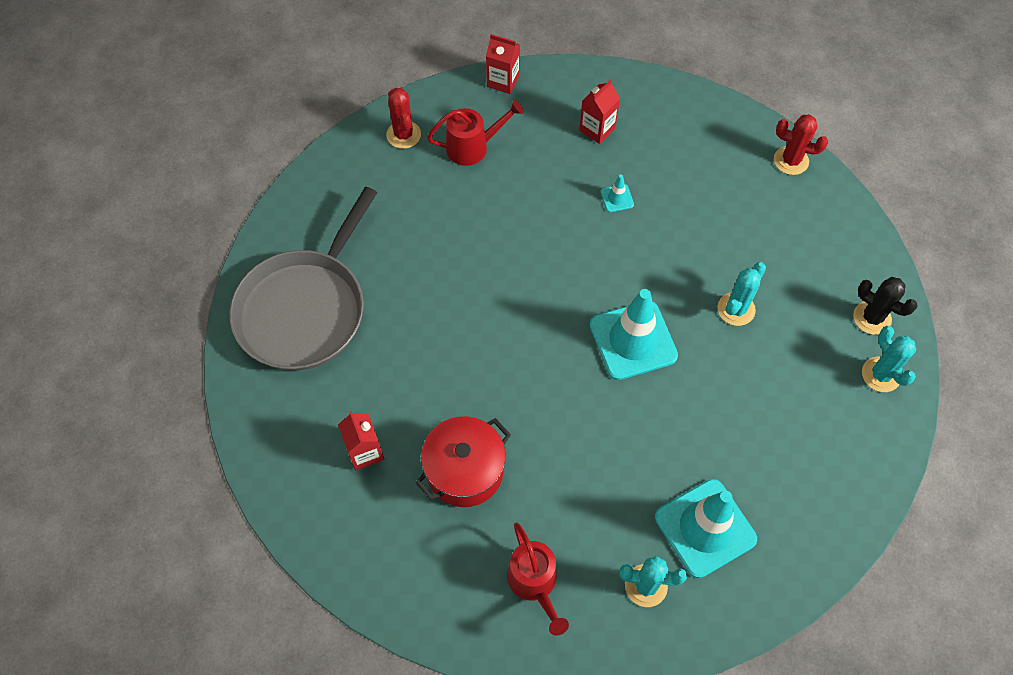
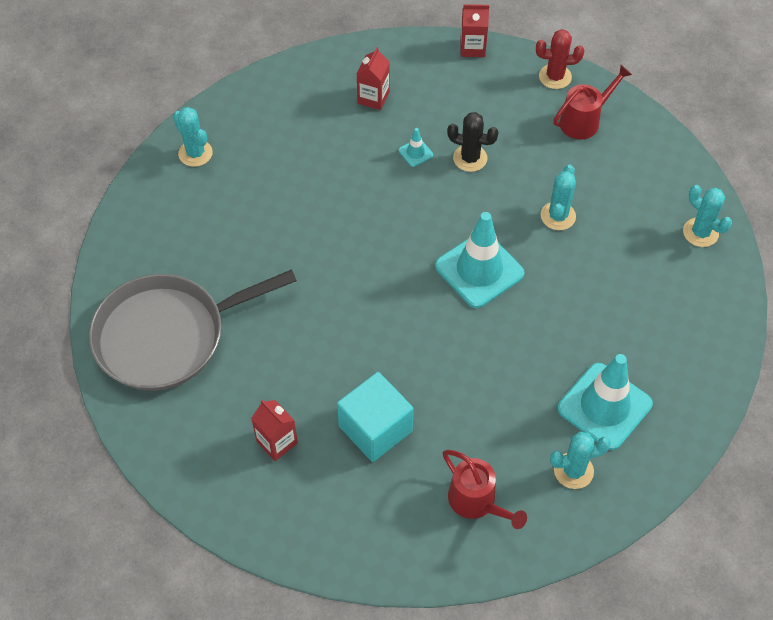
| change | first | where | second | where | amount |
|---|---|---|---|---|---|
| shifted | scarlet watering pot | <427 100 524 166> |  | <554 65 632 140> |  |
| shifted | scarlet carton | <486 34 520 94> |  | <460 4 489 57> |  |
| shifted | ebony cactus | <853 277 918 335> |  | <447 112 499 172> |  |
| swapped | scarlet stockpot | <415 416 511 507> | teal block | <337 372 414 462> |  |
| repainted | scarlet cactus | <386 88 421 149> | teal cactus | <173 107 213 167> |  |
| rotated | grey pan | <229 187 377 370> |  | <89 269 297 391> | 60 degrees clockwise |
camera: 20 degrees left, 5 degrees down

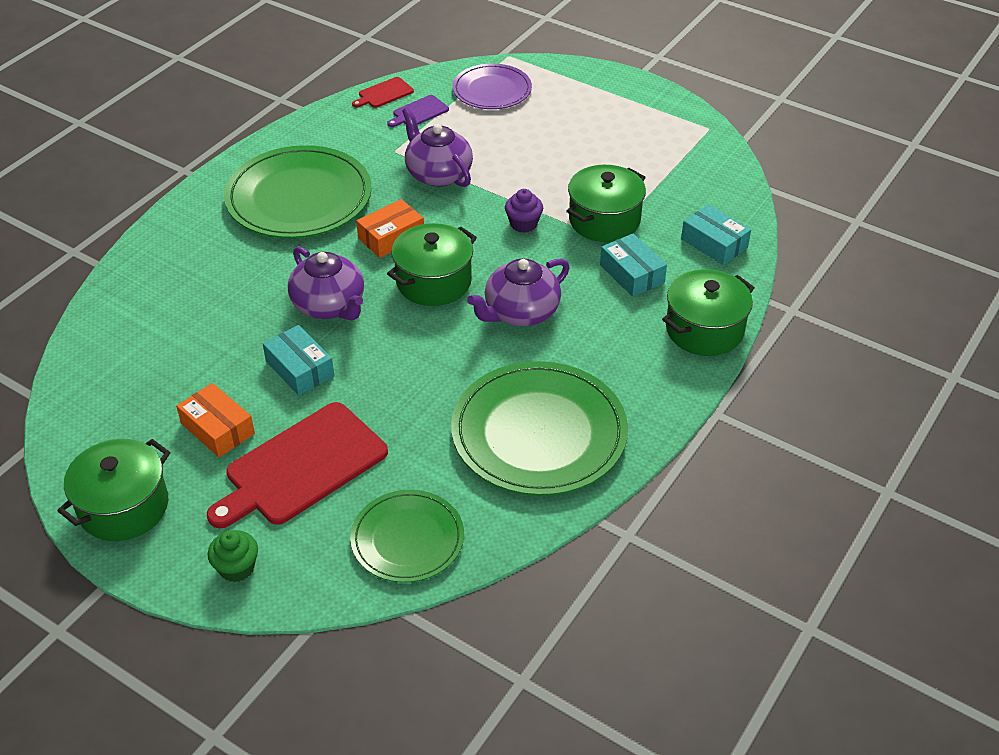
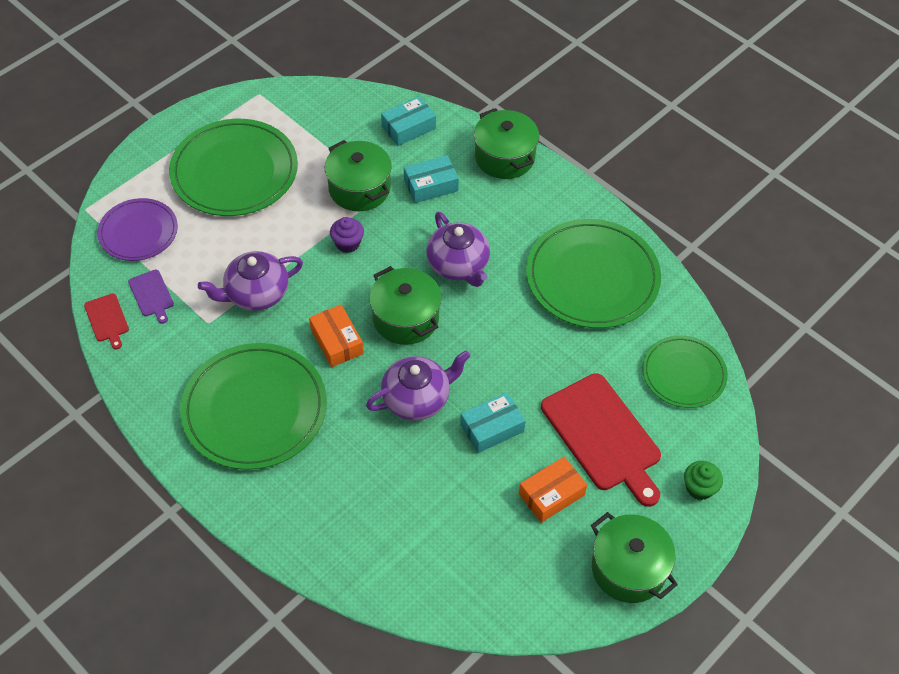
| change | first | where | second | where | amount |
|---|---|---|---|---|---|
| new |  |  | emerald dinner plate | <169 119 298 216> |  |
camera: 80 degrees left, 10 degrees up

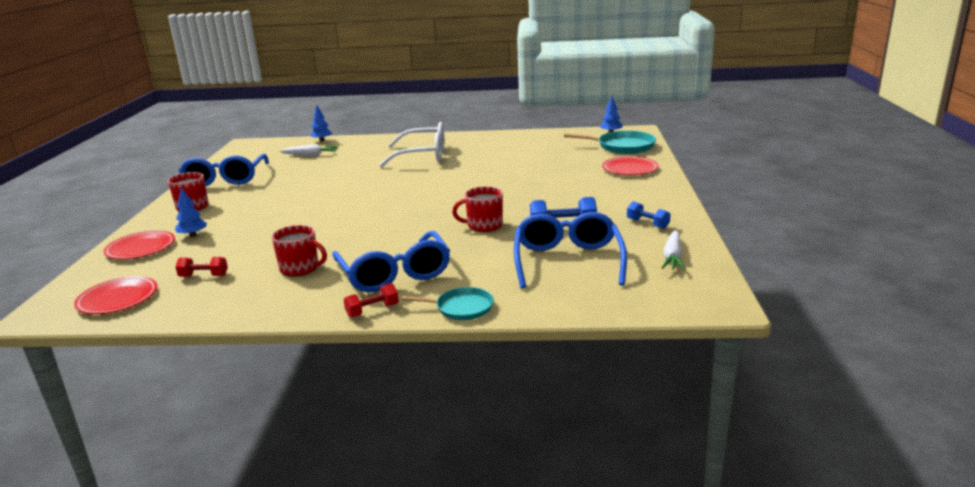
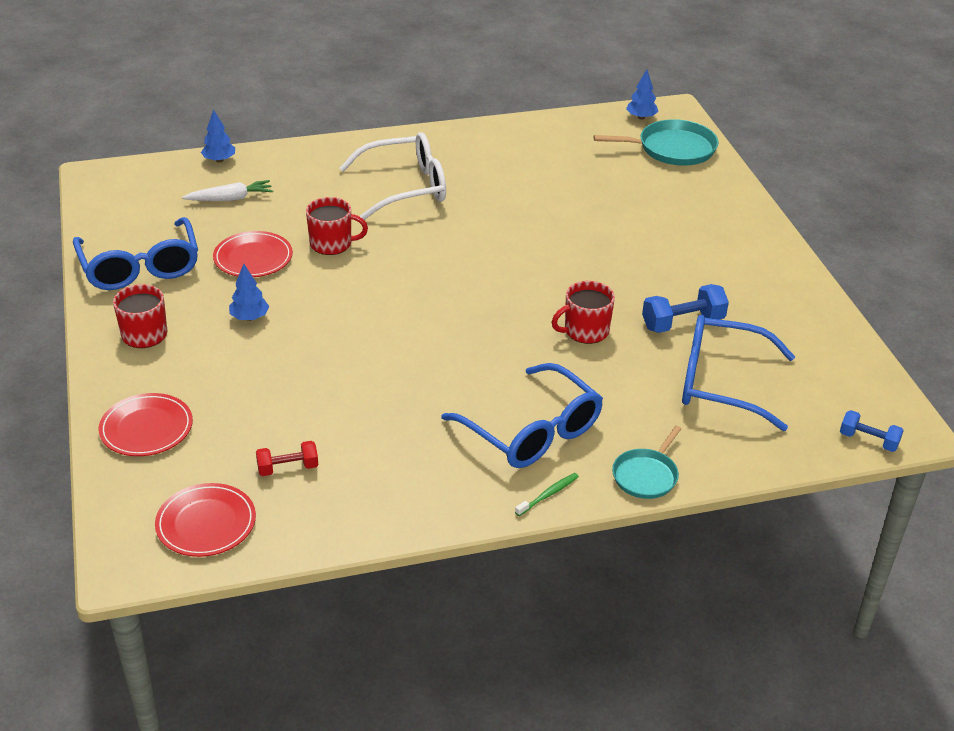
| change | first | where | second | where | amount |
|---|---|---|---|---|---|
| gone | pure white toy carrot | <662 230 685 270> |  |  |  |
| shifted | blue tree | <175 188 207 237> |  | <229 264 269 321> |  |
| shifted | scarlet mug | <271 225 327 277> |  | <306 197 368 255> |  |
| shifted | scarlet dinner plate | <602 156 659 175> |  | <213 231 293 277> |  |
| shifted | blue dumbbell | <627 201 671 229> |  | <840 410 904 452> |  |
| swapped | scarlet dumbbell | <343 283 399 318> | emerald dental brush | <515 473 579 516> |  |
| rotated | teal pan | <402 287 494 320> |  | <612 426 681 499> | 135 degrees clockwise |
| rotated | blue eyeglasses | <514 212 627 289> |  | <682 315 795 431> | 60 degrees counterclockwise |
camera: 20 degrees left, 15 degrees up

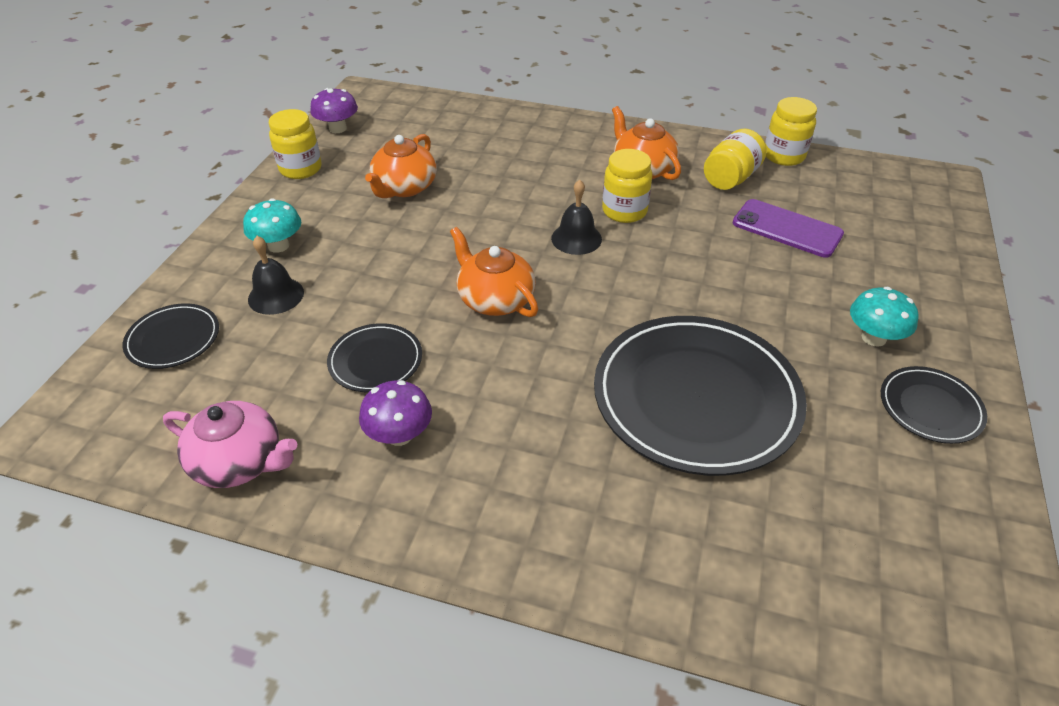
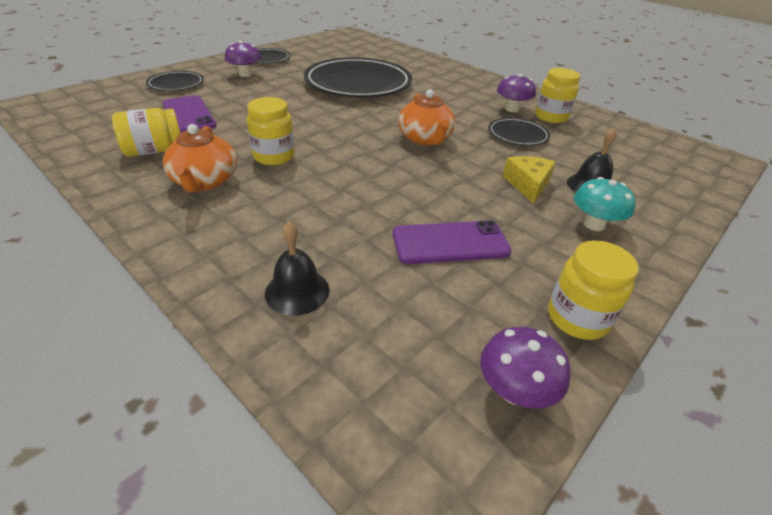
| change | first | where | second | where | amount |
|---|---|---|---|---|---|
| gone | rose-pink china teapot | <163 401 297 488> |  |  |  |
| new |  |  | golden piece of cheese | <503 156 556 204> |  |
| shifted | ebony dinner plate | <123 303 219 369> |  | <146 71 204 91> |  |
| shifted | ebony hand bell | <551 180 602 255> |  | <265 221 329 316> |  |
| shifted | golden jar | <765 97 817 166> |  | <535 68 580 123> |  |
| swapped | orange china teapot | <365 134 437 198> | violet phone | <392 220 512 264> |  |
| repainted | teal toadstool | <850 287 919 347> | violet toadstool | <225 40 261 77> |  |
camera: 155 degrees left, 5 degrees down

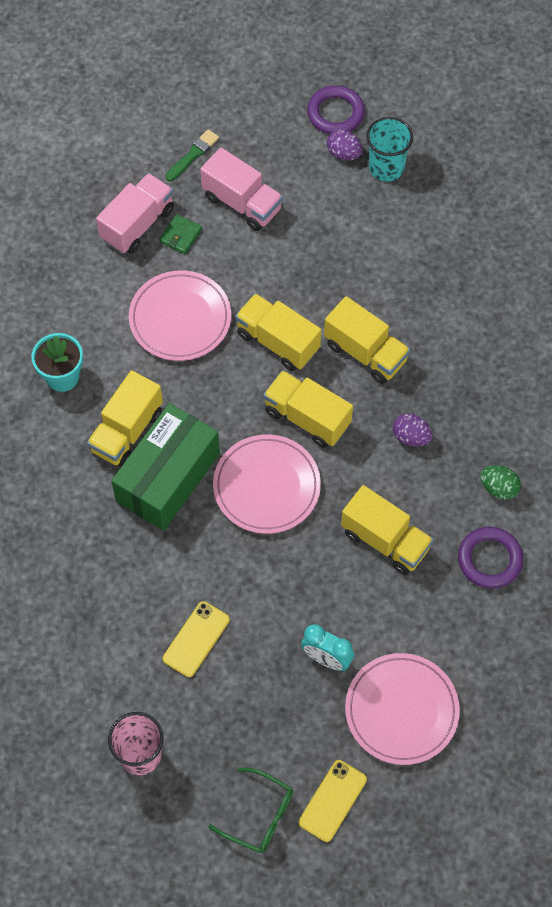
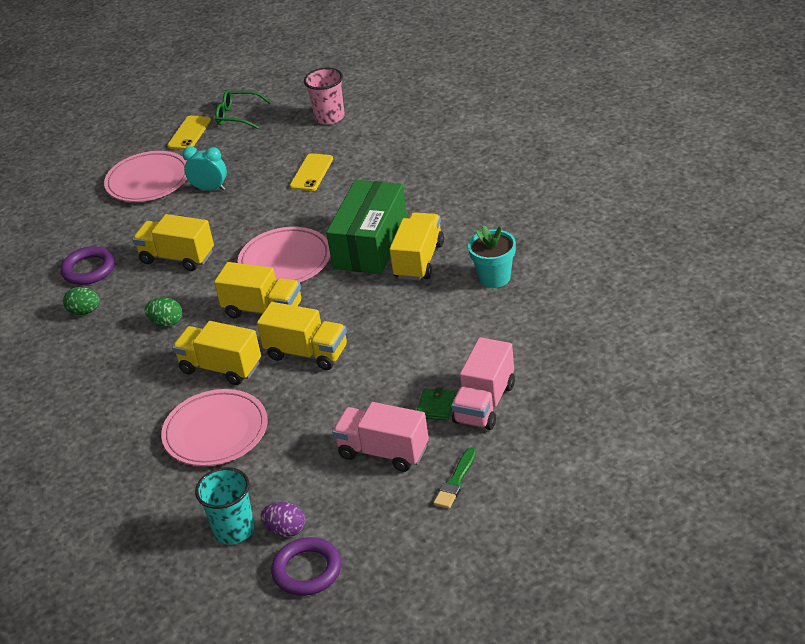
| change | first | where | second | where | amount |
|---|---|---|---|---|---|
| shifted | rose-pink dinner plate | <129 270 231 361> |  | <161 389 268 466> |  |
| repainted | violet egg | <393 414 433 447> | emerald egg | <145 298 182 327> |  |
camera: 170 degrees right, 25 degrees down

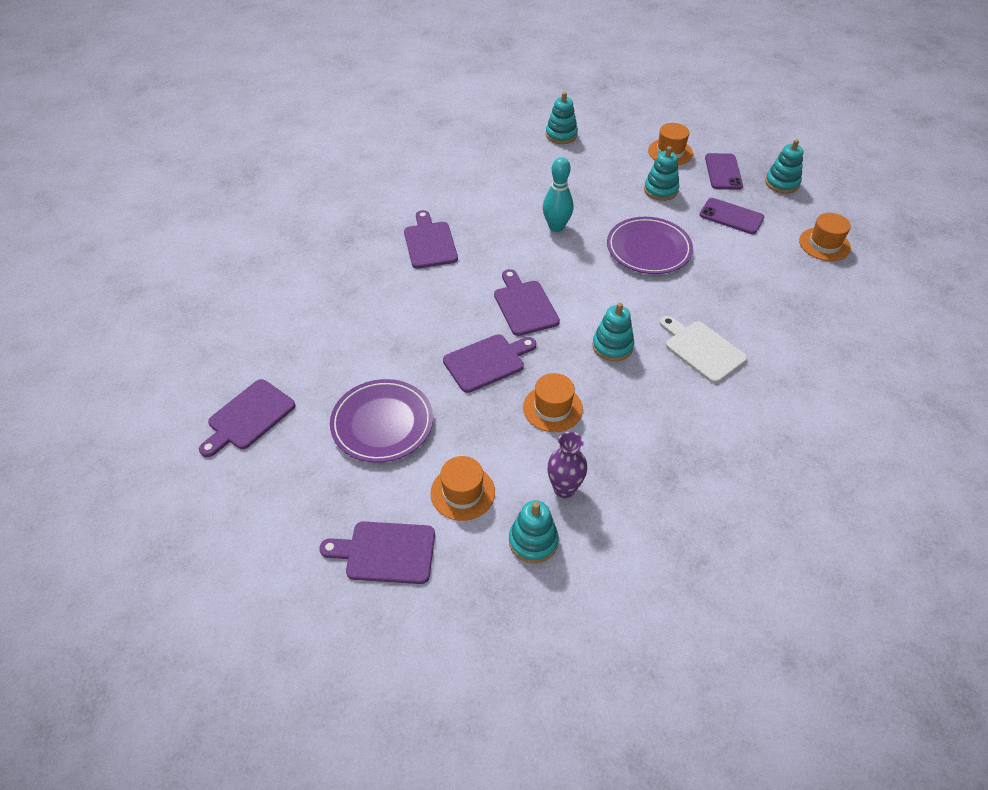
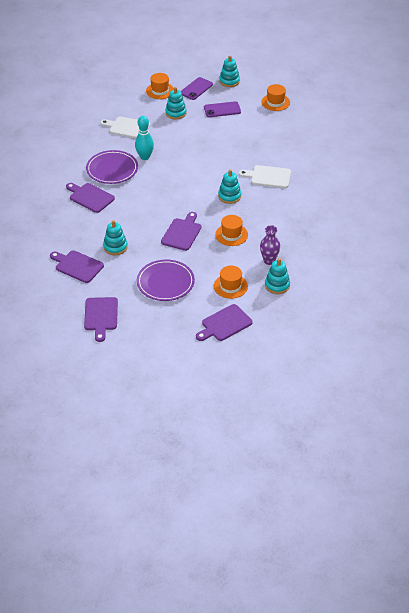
| change | first | where | second | where | amount |
|---|---|---|---|---|---|
| new |  |  | pure white bread board | <100 116 150 138> |  |
| shifted | violet bread board | <494 269 560 336> |  | <50 250 104 283> |  |
| shifted | teal stacking rings | <546 92 578 144> |  | <103 220 128 255> |  |
| shifted | violet dinner plate | <607 217 693 274> |  | <86 150 138 184> |  |
| rotated | violet phone | <705 153 743 190> |  | <181 77 213 100> | 75 degrees clockwise |
camera: 40 degrees left, 5 degrees down

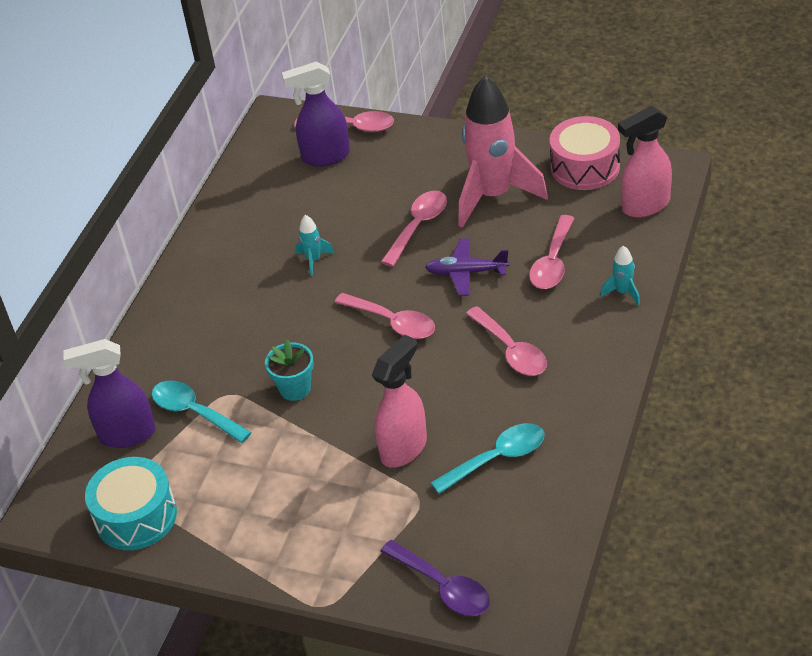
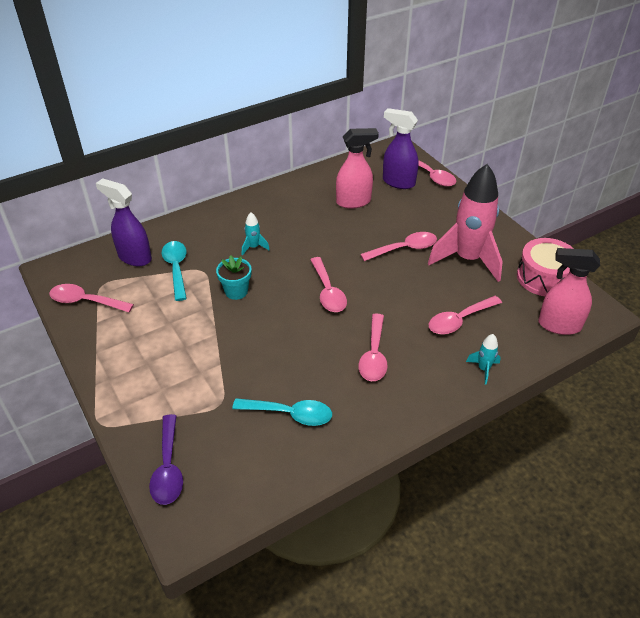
| change | first | where | second | where | amount |
|---|---|---|---|---|---|
| gone | violet plane | <425 238 509 296> |  |  |  |
| shifted | teal toy rocket | <295 215 334 276> |  | <242 212 270 256> |  |
| shifted | rose-pink spray bottle | <372 335 427 468> |  | <336 128 379 209> |  |
| swapped | teal toy drum | <85 457 177 550> | rose-pink spoon | <49 284 134 312> |  |
camera: 35 degrees right, 0 degrees up

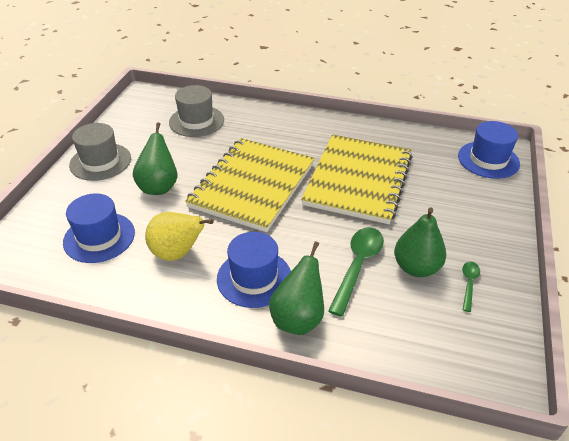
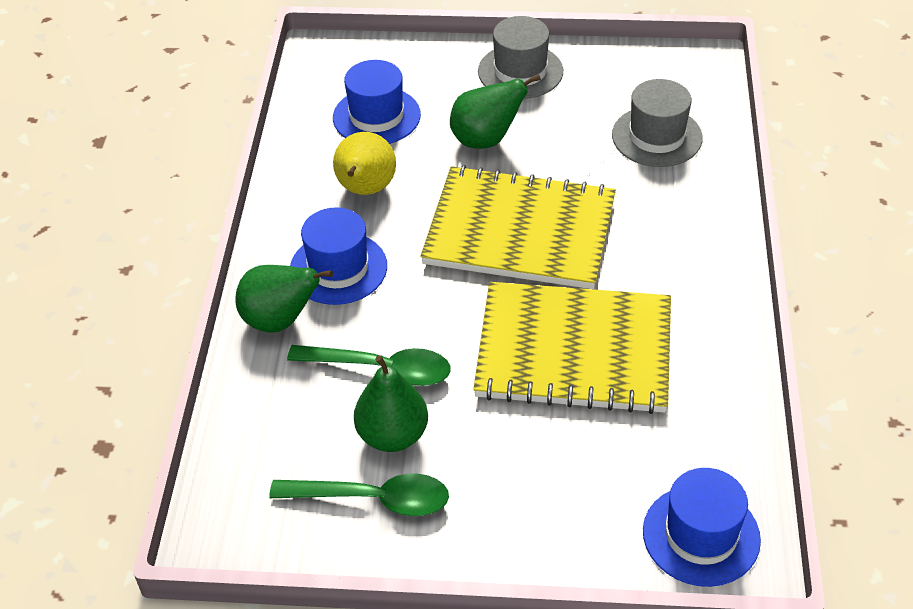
| change | first | where | second | where | amount |
|---|---|---|---|---|---|
| scaled | emerald spoon | <462 262 480 312> |  | <269 473 449 516> | x1.90 |
camera: 80 degrees right, 5 degrees up

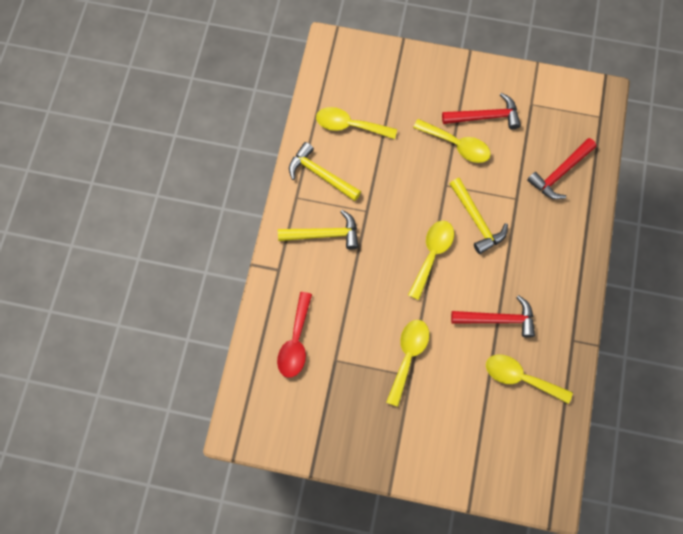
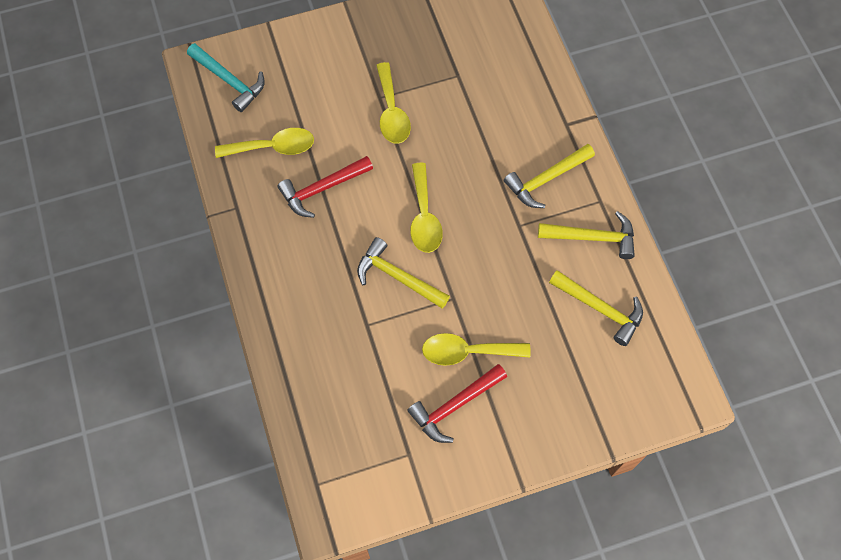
| change | first | where | second | where | amount |
|---|---|---|---|---|---|
| gone | scarlet spoon | <277 292 312 378> |  |  |  |
| gone | scarlet hammer | <527 138 596 199> |  |  |  |
| new |  |  | teal hammer | <187 43 265 112> |  |
| swapped | golden spoon | <316 107 397 139> | golden hammer | <549 270 643 346> |  |
camera: 150 degrees right, 5 degrees down

